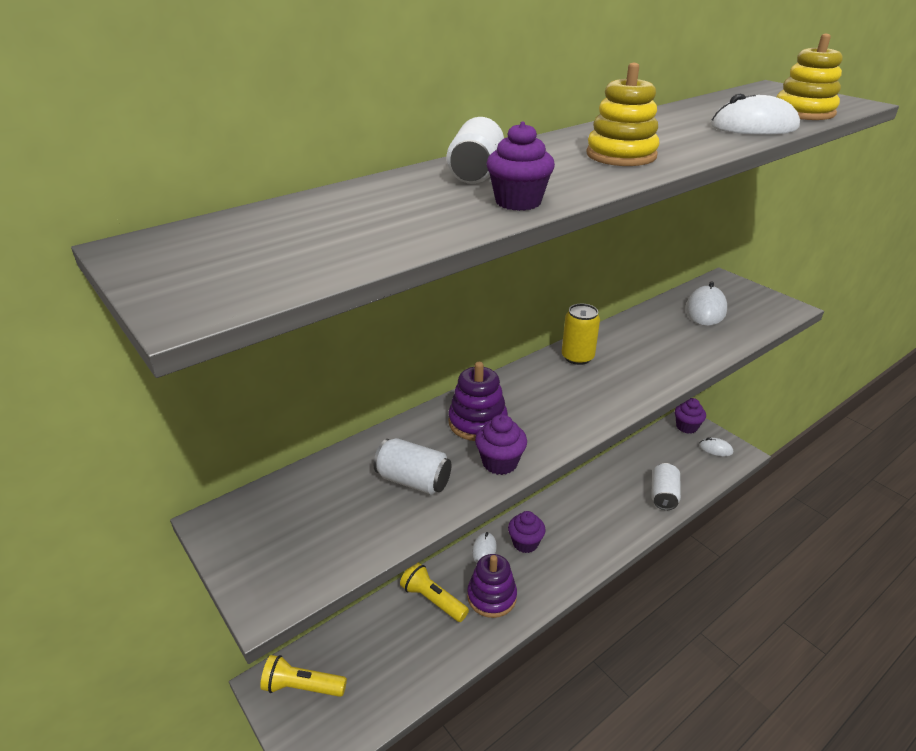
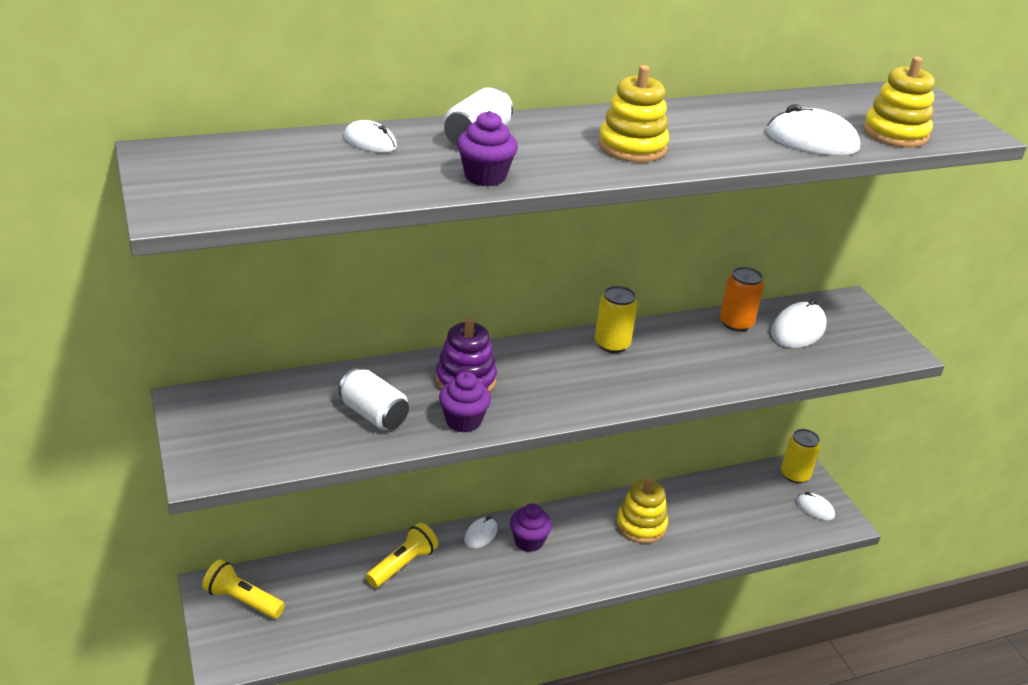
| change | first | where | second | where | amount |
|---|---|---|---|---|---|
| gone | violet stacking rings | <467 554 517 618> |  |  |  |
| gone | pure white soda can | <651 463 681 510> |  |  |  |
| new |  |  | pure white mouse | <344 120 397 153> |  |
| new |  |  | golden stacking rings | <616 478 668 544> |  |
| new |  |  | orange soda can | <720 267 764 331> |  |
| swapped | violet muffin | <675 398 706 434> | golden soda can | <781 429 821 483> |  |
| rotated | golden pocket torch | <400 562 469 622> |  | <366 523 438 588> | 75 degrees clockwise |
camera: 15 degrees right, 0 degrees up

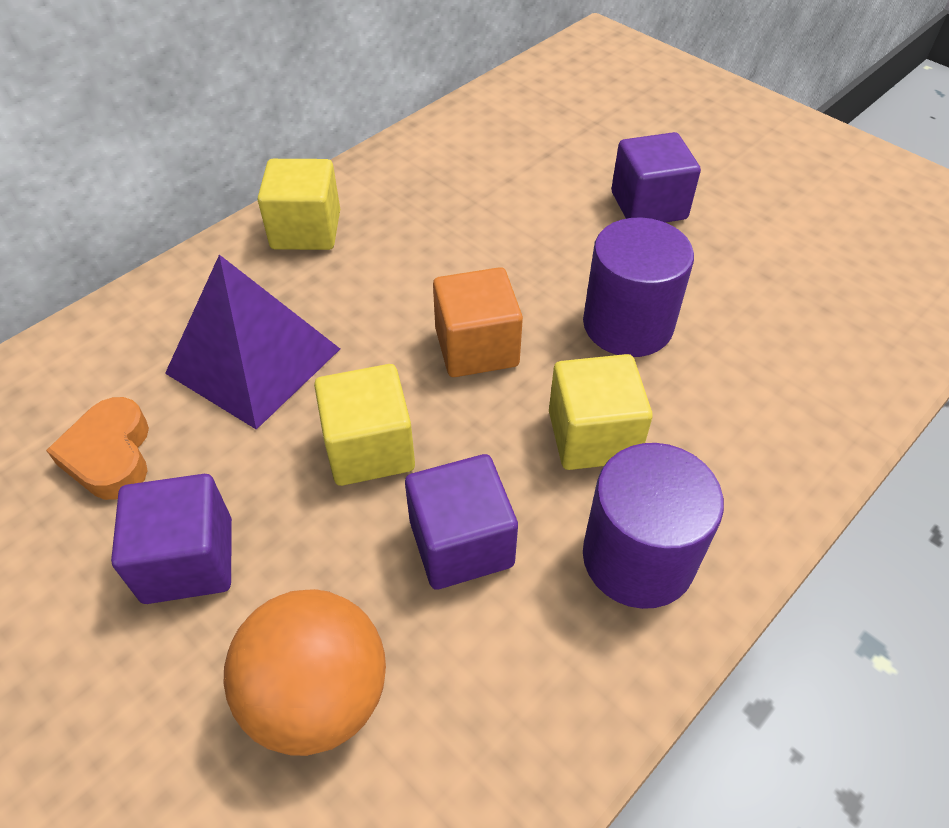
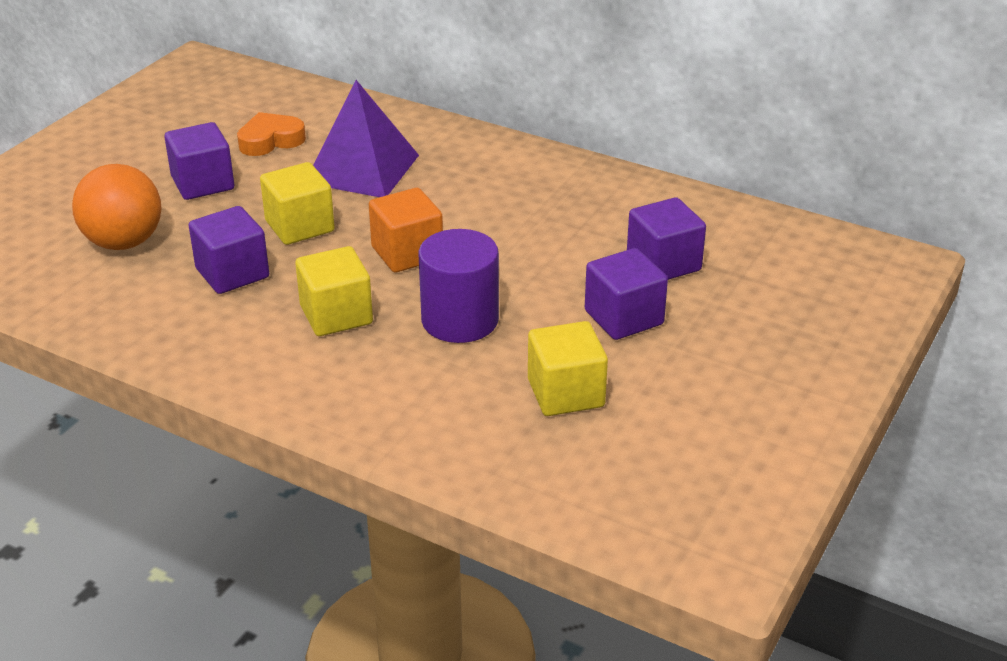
| change | first | where | second | where | amount |
|---|---|---|---|---|---|
| gone | violet cylinder shape | <583 443 724 609> |  |  |  |
| new |  |  | violet block | <627 197 706 280> |  |
| shifted | golden block | <258 159 340 250> |  | <528 321 608 416> |  |
camera: 75 degrees right, 15 degrees down

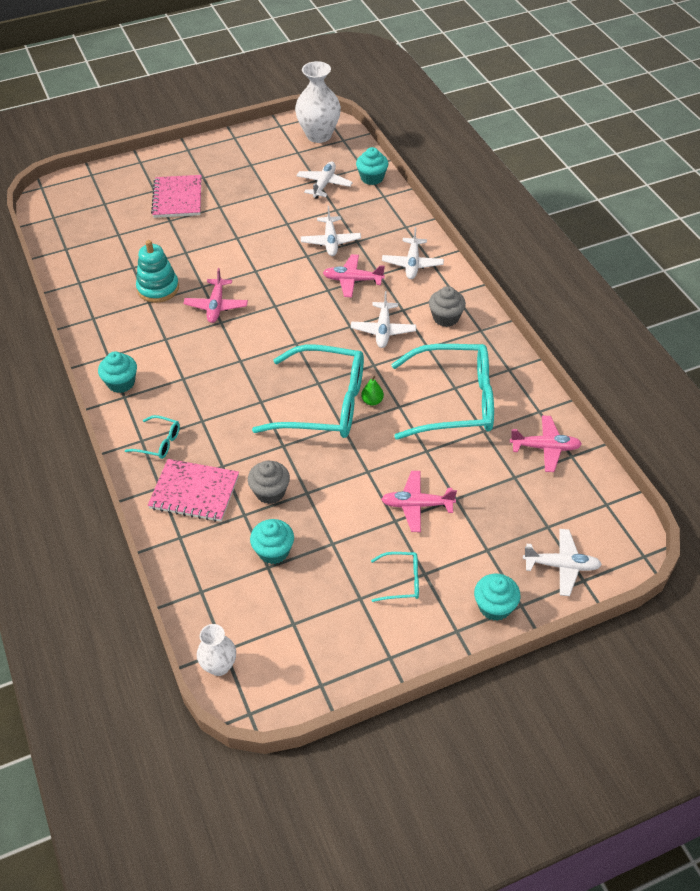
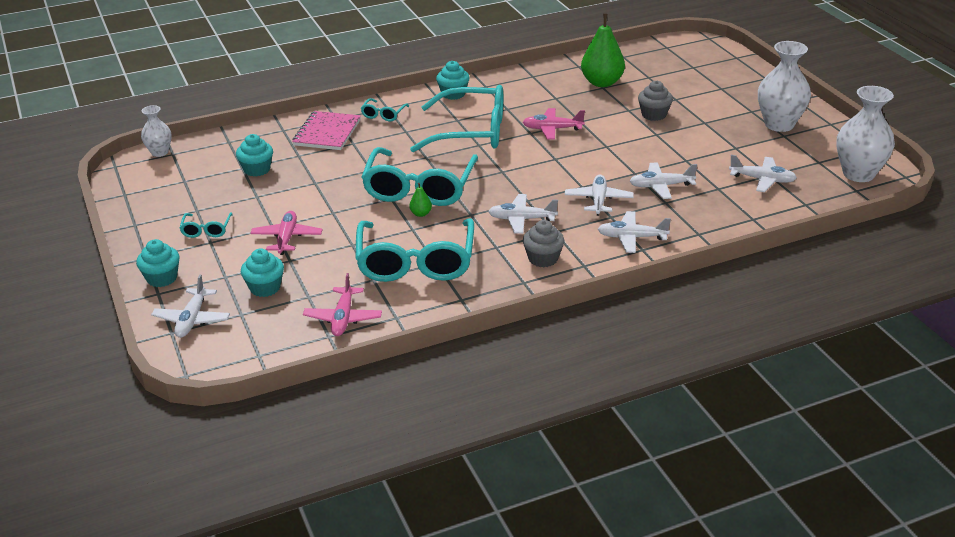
| change | first | where | second | where | amount |
|---|---|---|---|---|---|
| gone | teal stacking rings | <136 240 179 303> |  |  |  |
| gone | rose-pink notepad | <151 175 202 218> |  |  |  |
| new |  |  | teal eyeglasses | <410 85 503 152> |  |
| new |  |  | emerald toy pear | <581 14 625 87> |  |
| new |  |  | pure white vase | <758 41 811 132> |  |
| shifted | grey muffin | <248 461 290 504> |  | <638 81 673 121> |  |
| shifted | teal muffin | <356 147 388 185> |  | <241 248 284 297> |  |
| repainted | rose-pink plane | <323 254 385 297> | pure white plane | <565 175 634 216> |  |
camera: 90 degrees right, 15 degrees down

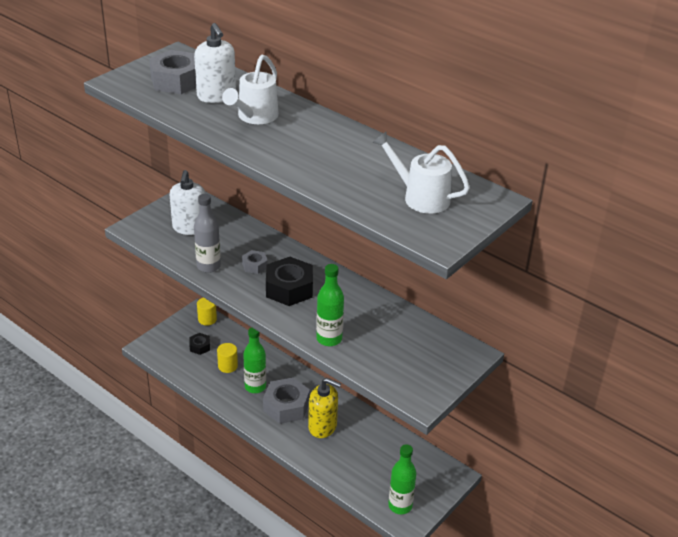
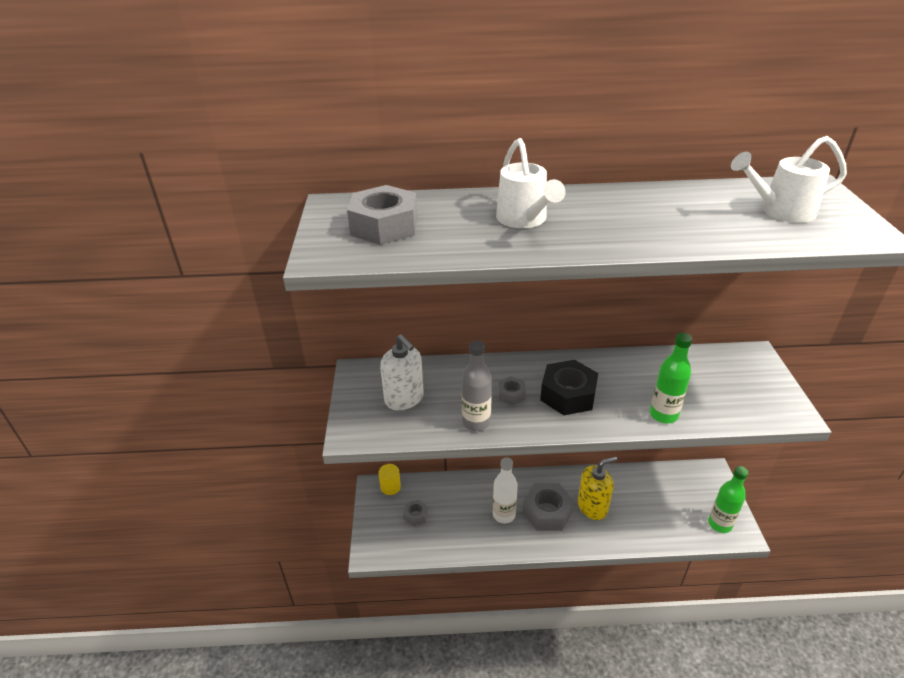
| change | first | where | second | where | amount |
|---|---|---|---|---|---|
| gone | pure white soap pump | <194 23 236 103> |  |  |  |
| gone | golden cylinder shape | <217 343 238 373> |  |  |  |
| repainted | ebony nut | <189 333 210 355> | grey nut | <403 500 428 526> |  |
| repainted | emerald drink bottle | <243 327 266 393> | pure white drink bottle | <493 458 518 523> |  |
camera: 40 degrees left, 0 degrees up

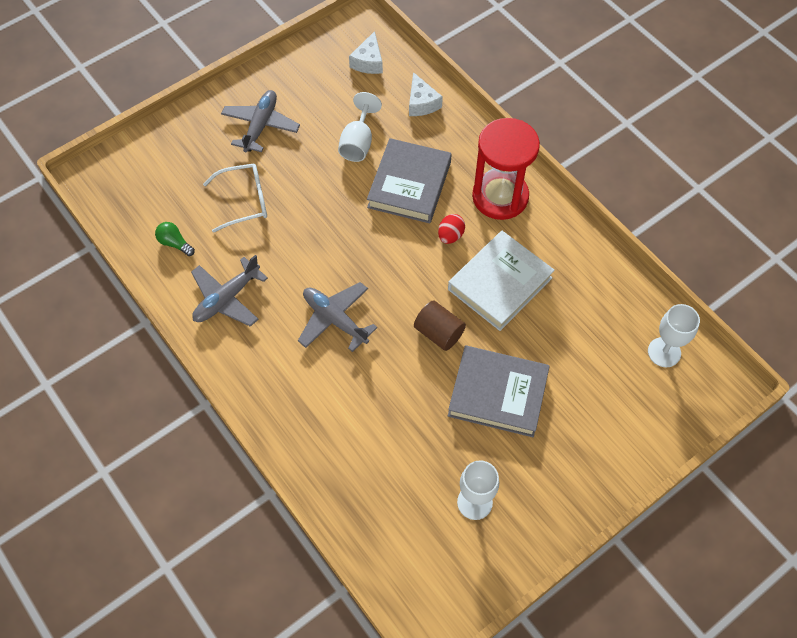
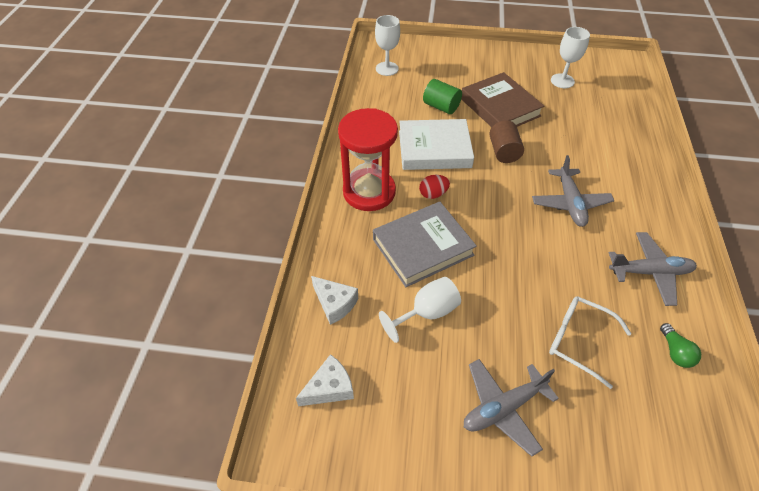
| change | first | where | second | where | amount |
|---|---|---|---|---|---|
| new |  |  | emerald cylinder shape | <423 79 462 114> |  |
| repainted | grey hardcover | <448 345 550 437> | russet hardcover | <461 72 544 127> |  |
| rotated | pure white piece of cheese | <409 72 443 116> |  | <311 276 358 325> | 105 degrees clockwise |
camera: 135 degrees left, 10 degrees down

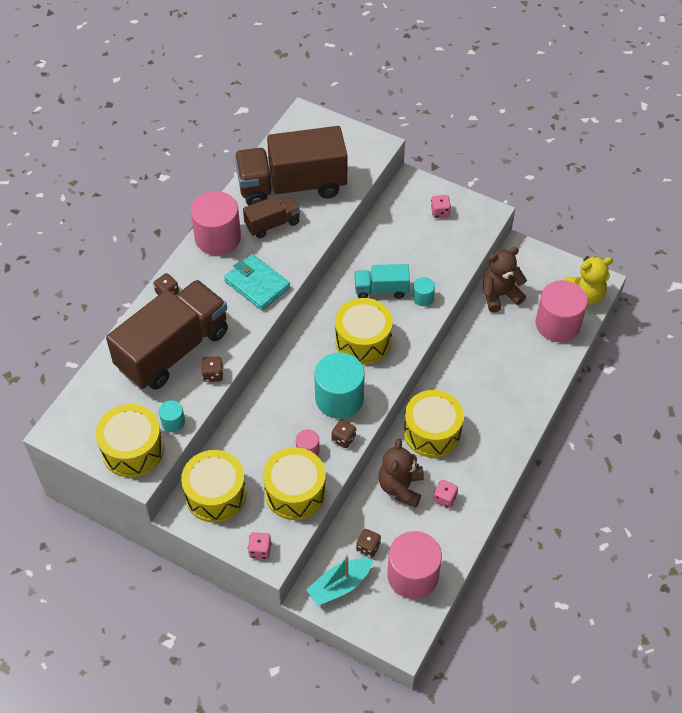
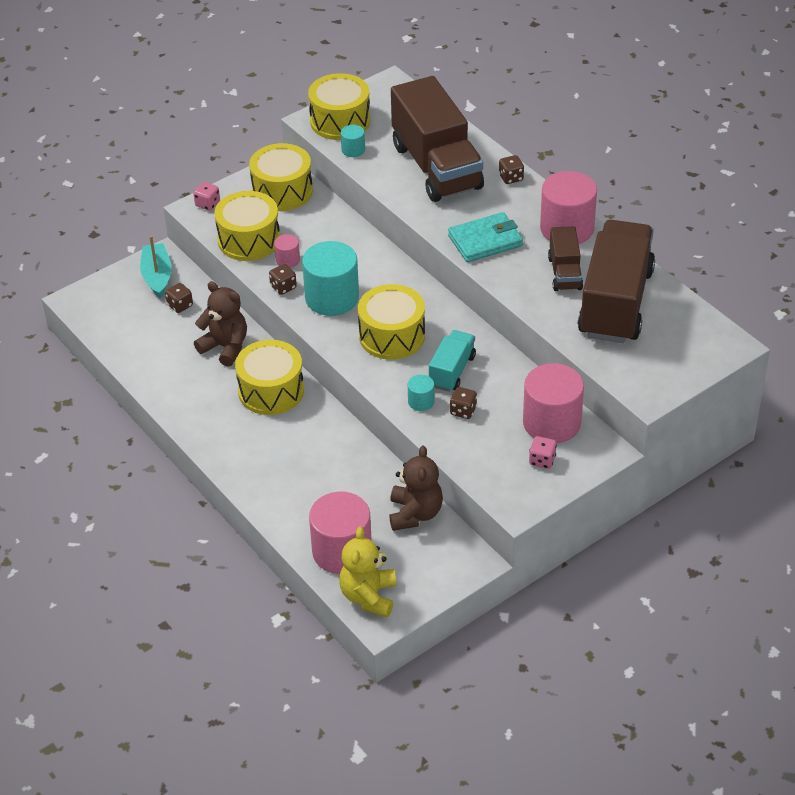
| change | first | where | second | where | amount |
|---|---|---|---|---|---|
| gone | rose-pink dice | <433 480 458 508> |  |  |  |
| shifted | russet dice | <202 357 223 382> |  | <450 387 477 419> |  |
| shifted | rose-pink cylinder shape | <387 531 442 599> |  | <523 363 584 443> |  |
camera: 115 degrees right, 10 degrees down

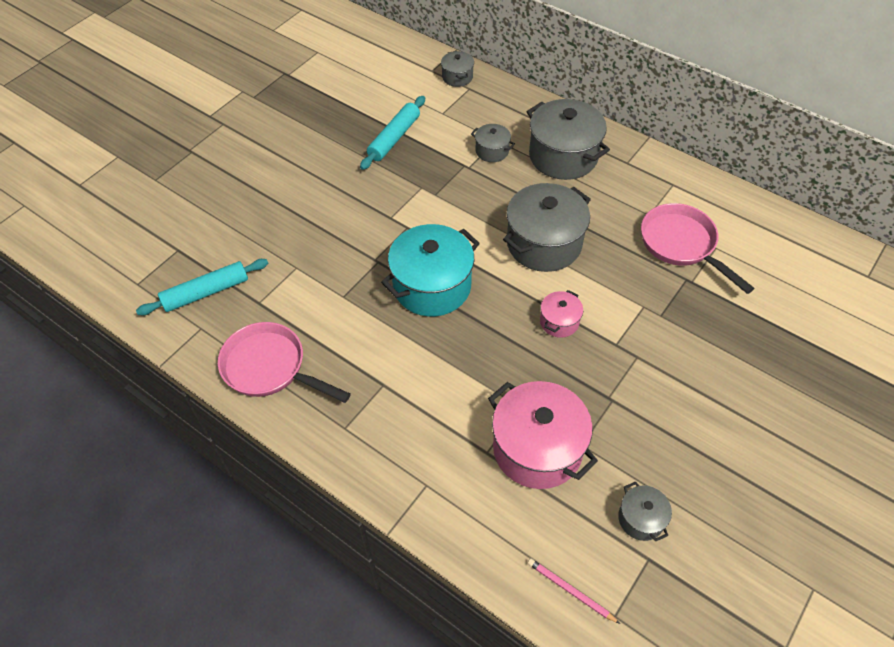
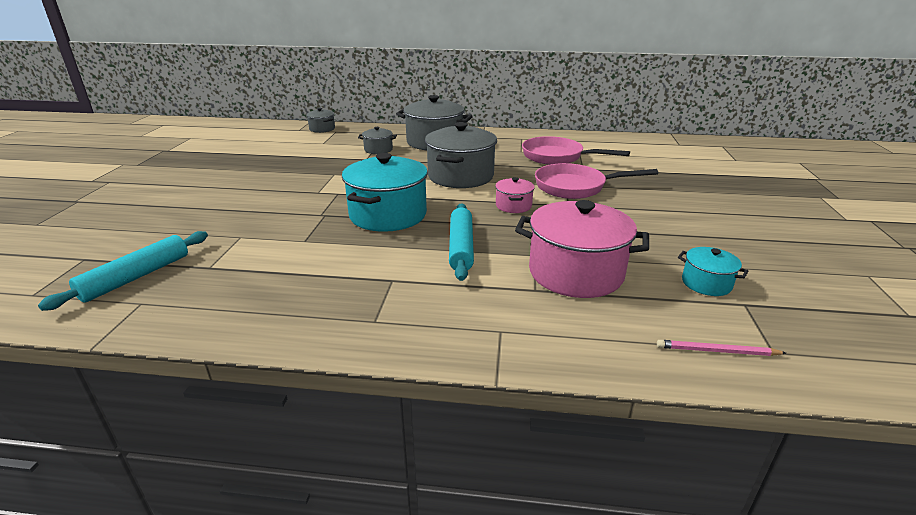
| change | first | where | second | where | amount |
|---|---|---|---|---|---|
| shifted | rose-pink pan | <218 322 351 403> |  | <535 163 658 199> |  |
| shifted | teal dough roller | <360 96 425 170> |  | <449 203 474 281> |  |
| repainted | grey stockpot | <618 481 672 541> | teal stockpot | <678 247 748 296> |  |
camera: 30 degrees left, 25 degrees down

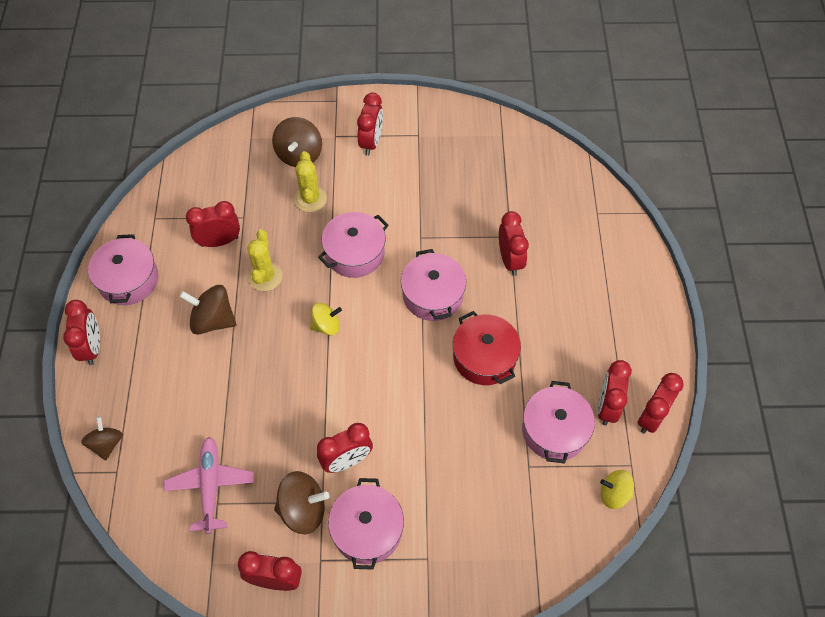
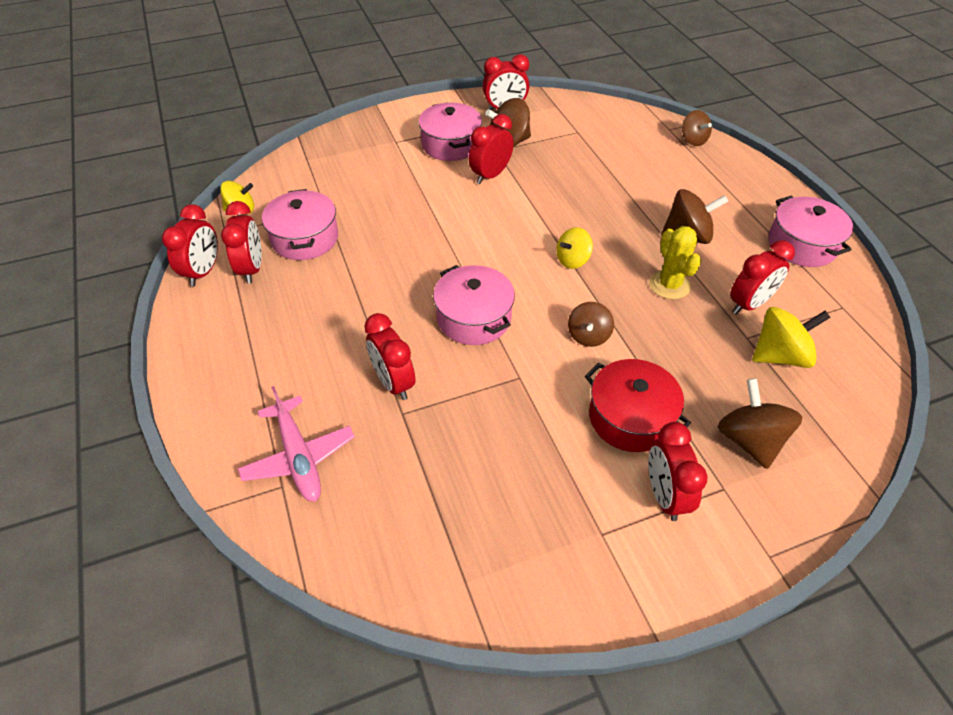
| change | first | where | second | where | amount |
|---|---|---|---|---|---|
| gone | scarlet bedside clock | <63 300 100 365> |  |  |  |
| gone | golden cactus | <294 151 327 212> |  |  |  |
| new |  |  | golden spinning top | <752 307 831 368> |  |
| shifted | rose-pink plane | <164 437 254 534> |  | <238 386 355 502> |  |
| shifted | scarlet stockpot | <453 311 521 385> |  | <585 359 691 452> |  |
| swapped | rose-pink stockpot | <318 212 389 278> | russet spinning top | <568 302 614 347> |  |
camera: 160 degrees right, 10 degrees down

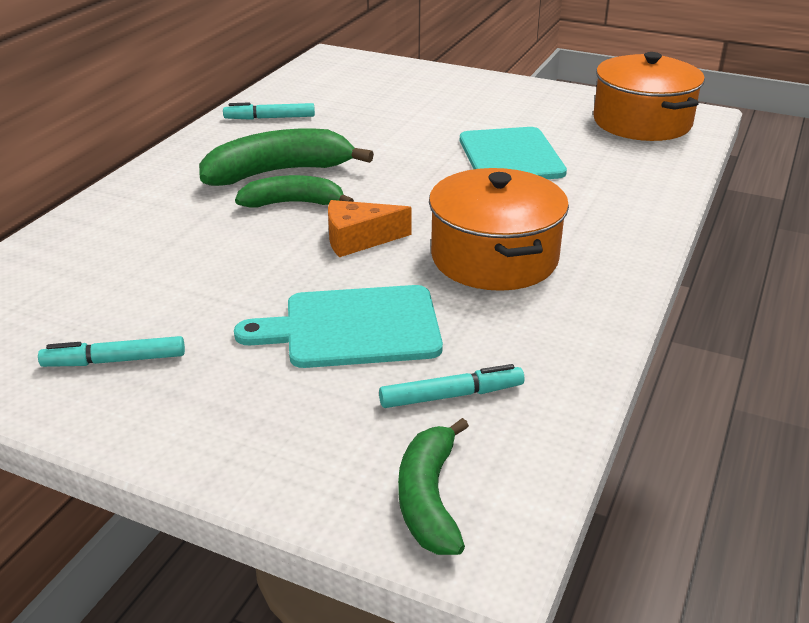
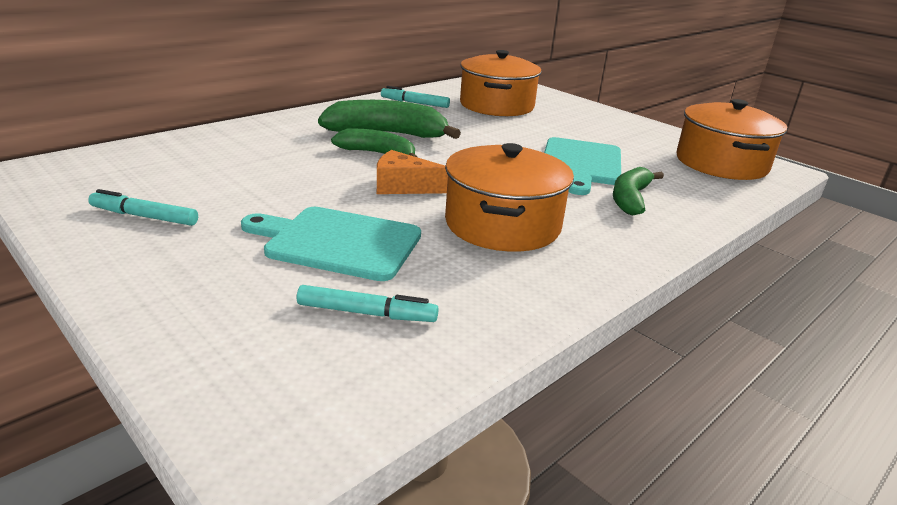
| change | first | where | second | where | amount |
|---|---|---|---|---|---|
| new |  |  | orange stockpot | <460 50 542 116> |  |
| shifted | emerald banana | <398 418 469 555> |  | <613 167 664 215> |  |
camera: 20 degrees right, 5 degrees down

